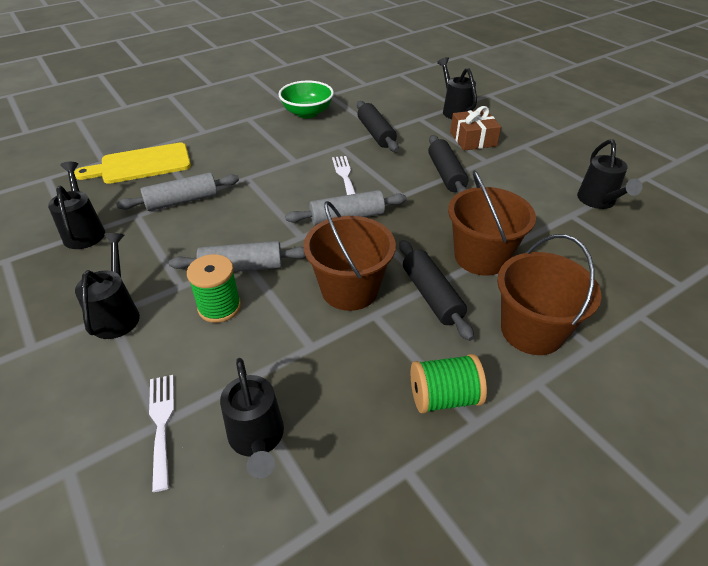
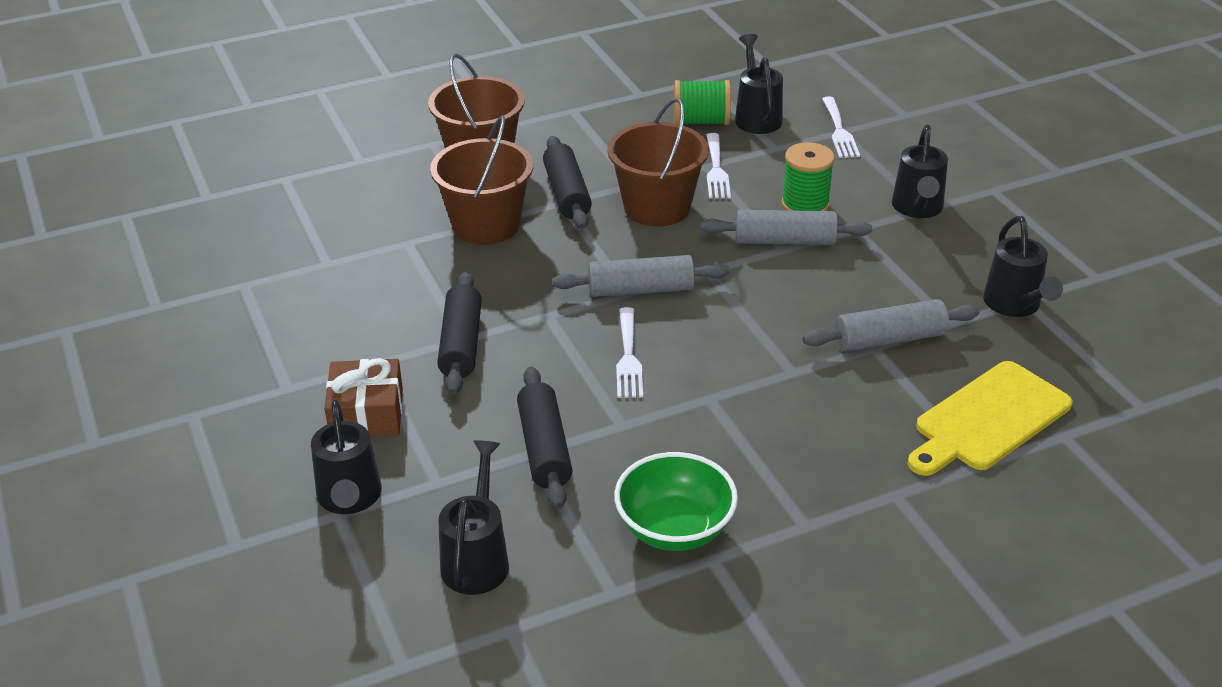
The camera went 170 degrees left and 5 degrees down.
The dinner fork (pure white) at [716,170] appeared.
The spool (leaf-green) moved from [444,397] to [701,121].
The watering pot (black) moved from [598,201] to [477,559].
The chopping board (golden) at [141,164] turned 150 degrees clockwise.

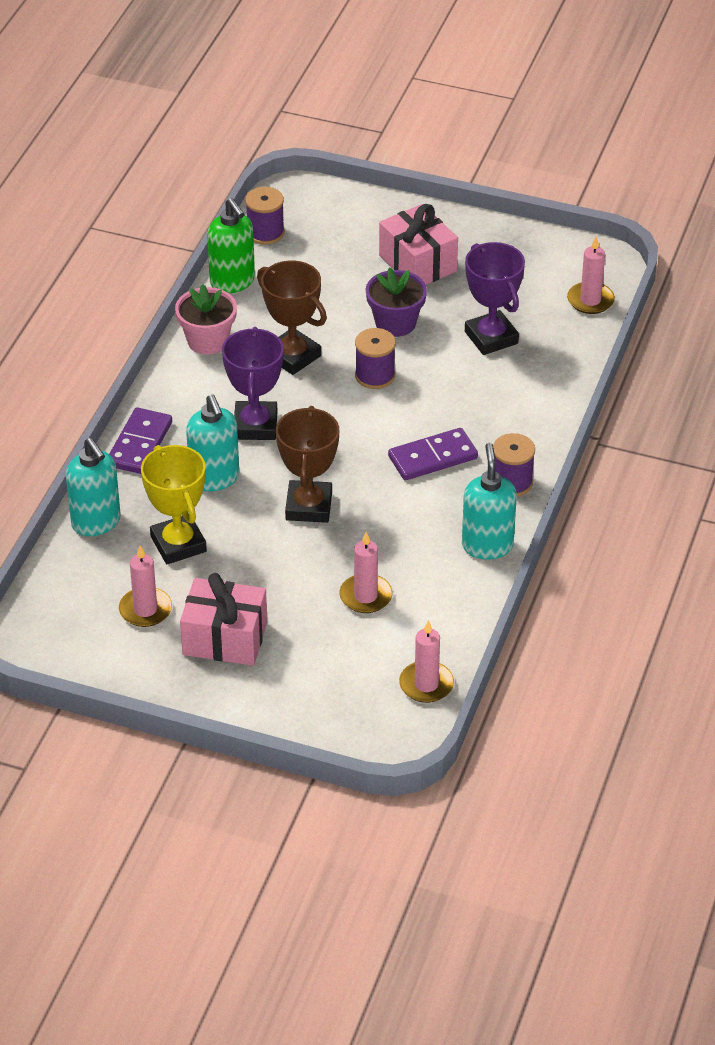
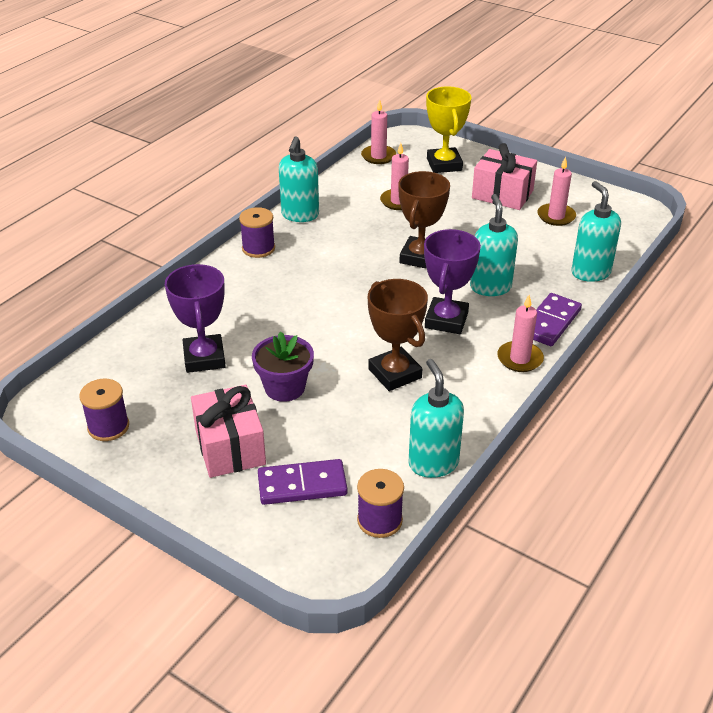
The camera went 165 degrees left and 5 degrees down.
The potted plant (rosy) at [207,340] disappeared.
The award cup (golden) moved from [178,544] to [444,164].
The spool (purple) moved from [375,375] to [108,427].
The domino (purple) moved from [433,457] to [302,485].
The wax candle (rosy) moved from [590,300] to [520,359].
The soap pump (leaf-green) at [232,282] became the soap pump (aqua) at [433,463].

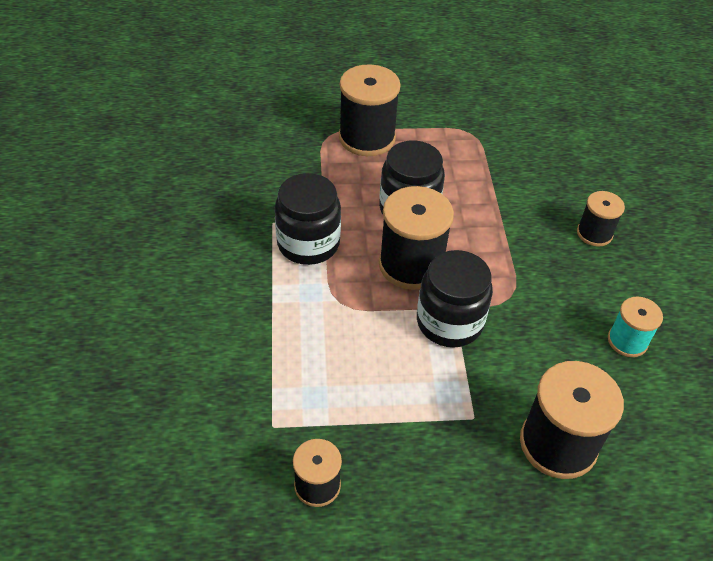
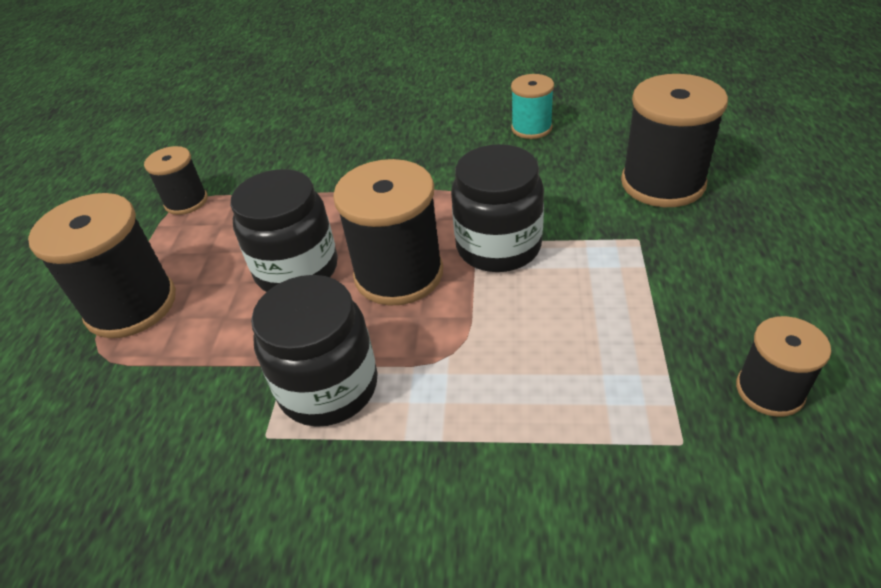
The camera went 75 degrees left and 5 degrees down.
The spool (black) moved from [594,233] to [186,201].

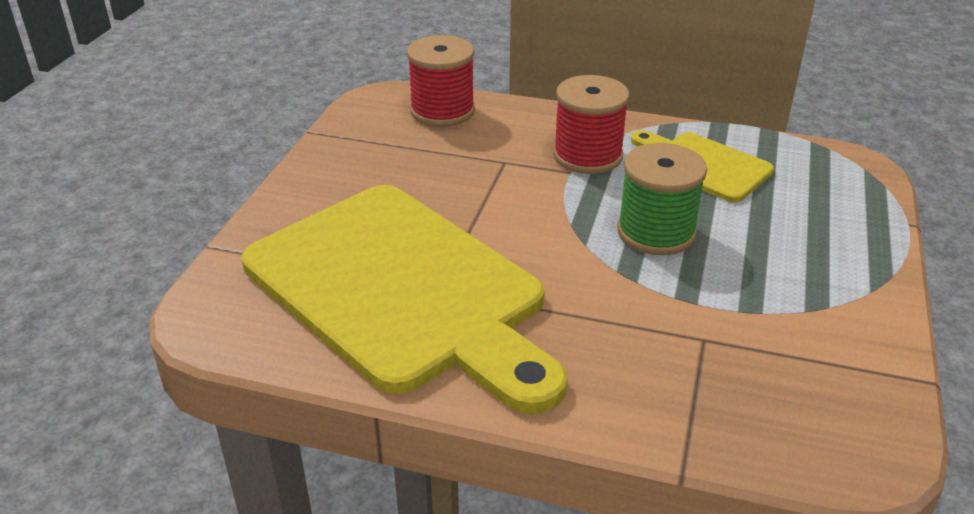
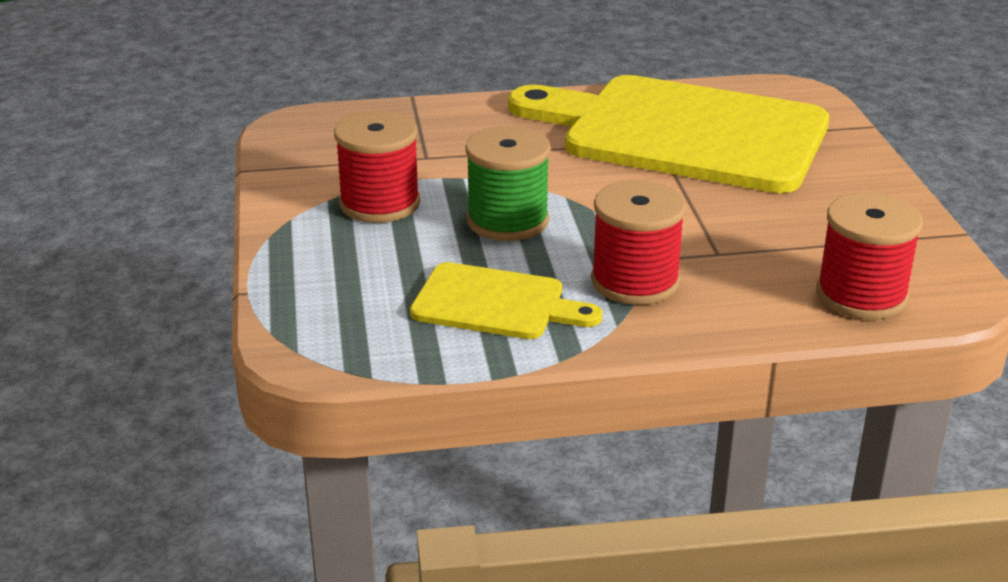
The camera went 155 degrees right and 5 degrees down.
The spool (scarlet) at [380,203] appeared.

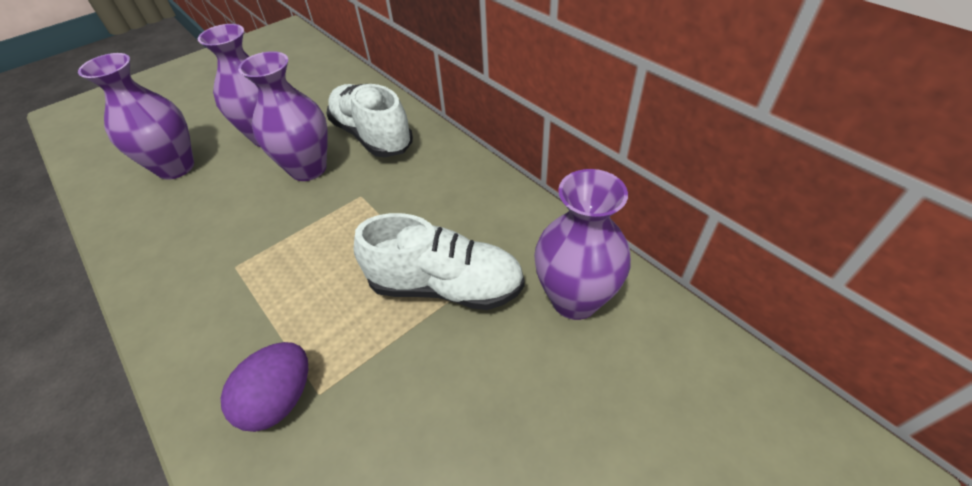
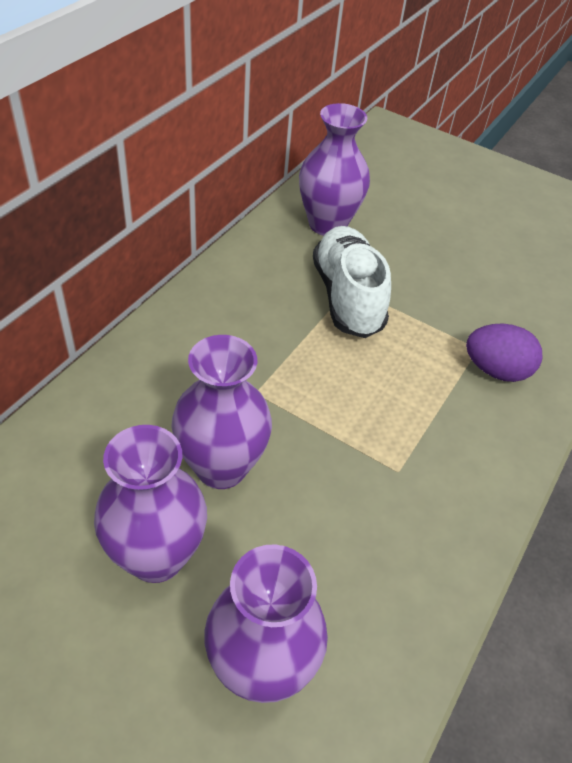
The camera went 115 degrees left and 0 degrees up.
The lace-up shoe (pure white) at [372,136] disappeared.

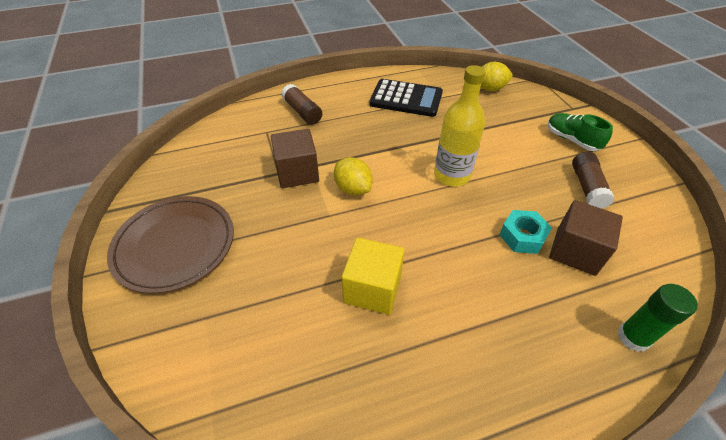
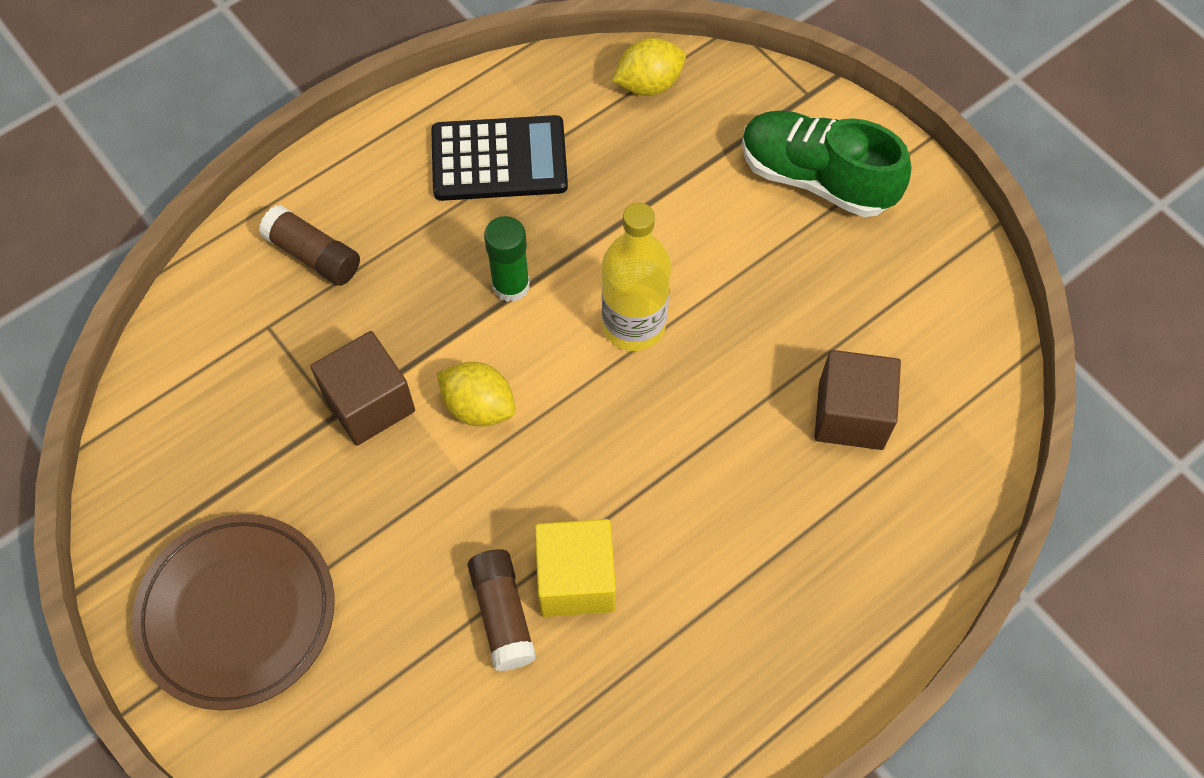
The camera went 20 degrees left and 15 degrees up.
The hexagon nut (aqua) at [522,236] disappeared.
The glue (russet) moved from [587,187] to [502,614].
The glue (leaf-green) moved from [633,337] to [511,285].
The lace-up shoe (leaf-green) at [571,140] changed to 1.58 times the size.

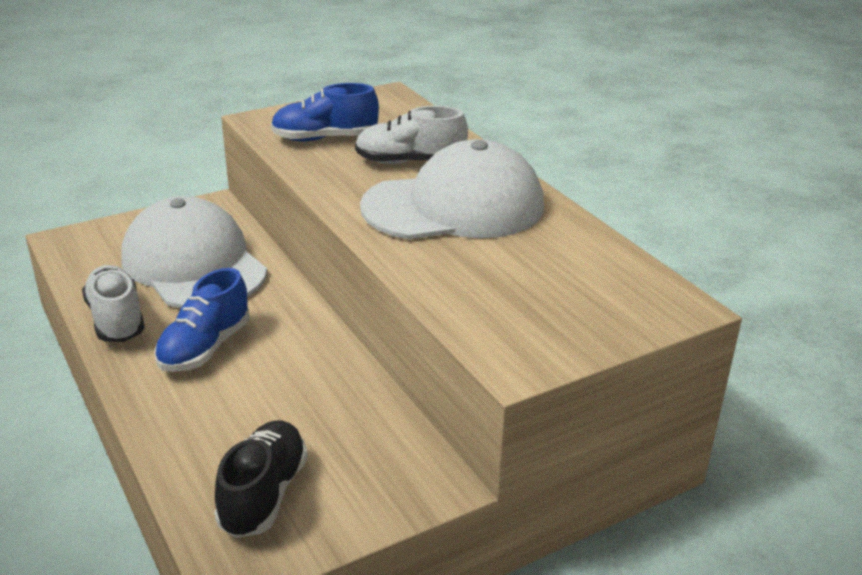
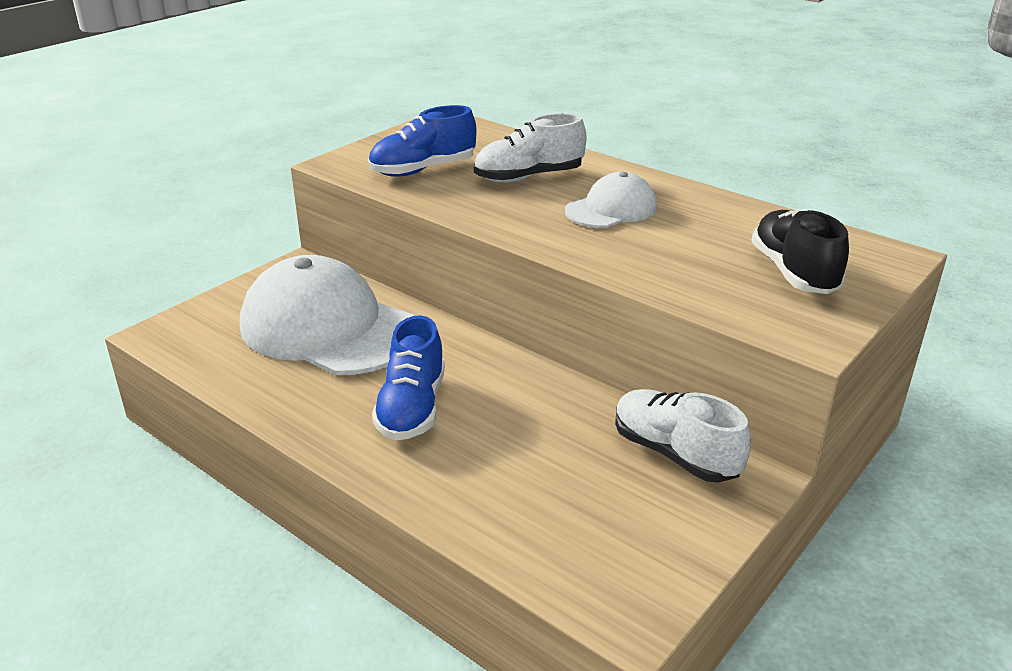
The camera went 20 degrees left and 0 degrees up.
The lace-up shoe (pure white) moved from [116,320] to [674,454].
The lace-up shoe (black) moved from [264,494] to [793,272].
The cap (pure white) at [454,206] changed to 0.51 times the size.

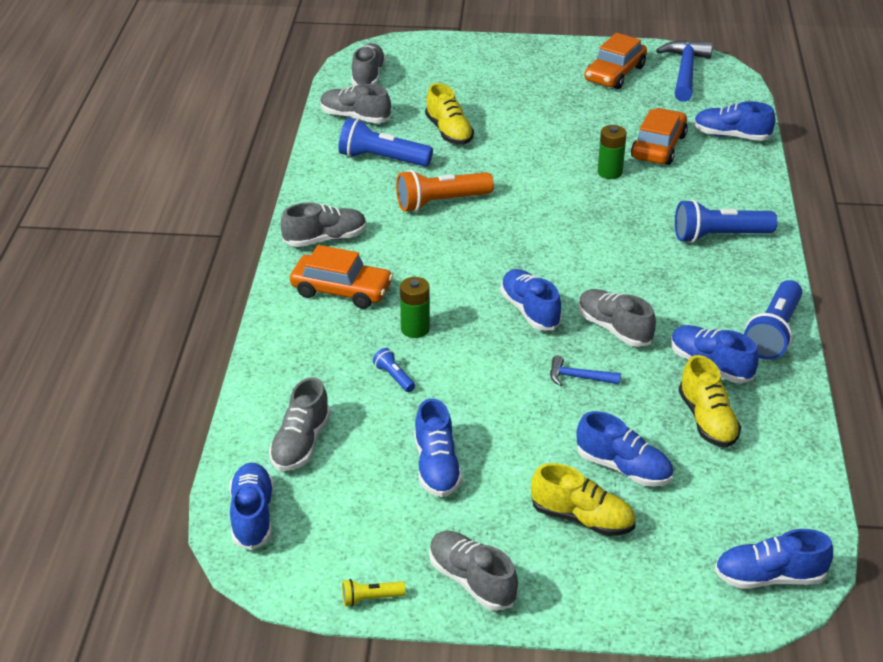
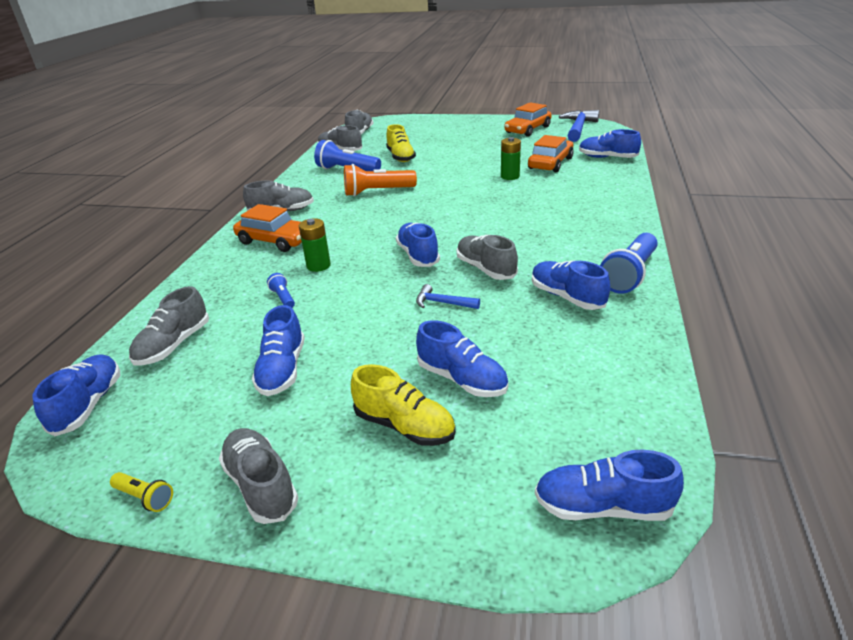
The camera went 10 degrees right and 5 degrees down.
The flashlight (royal blue) at [719,236] disappeared.
The lace-up shoe (golden) at [707,420] disappeared.
The flashlight (golden) at [370,599] turned 150 degrees counterclockwise.

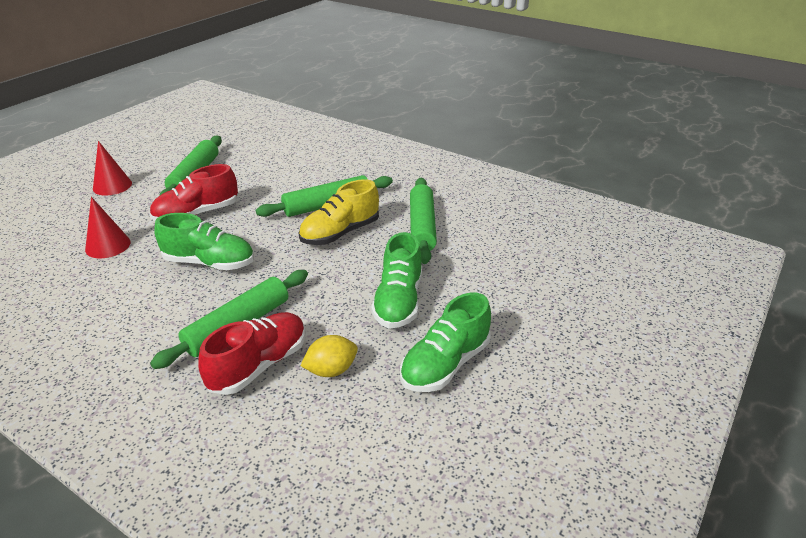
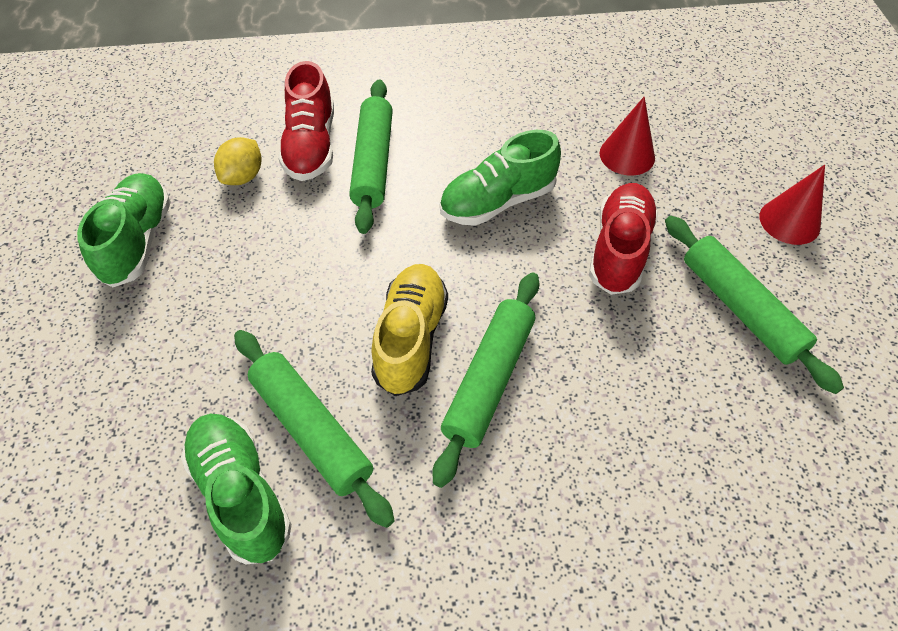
The camera went 140 degrees right and 20 degrees up.
The lace-up shoe (leaf-green) moved from [398,301] to [241,493].

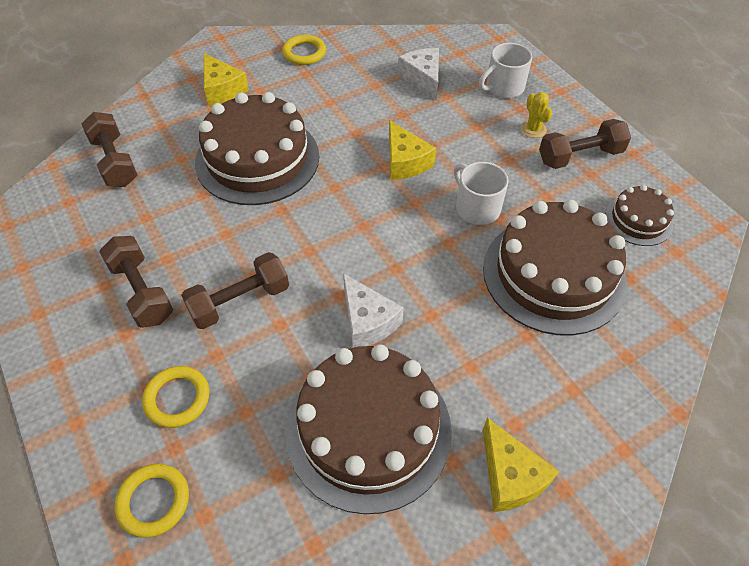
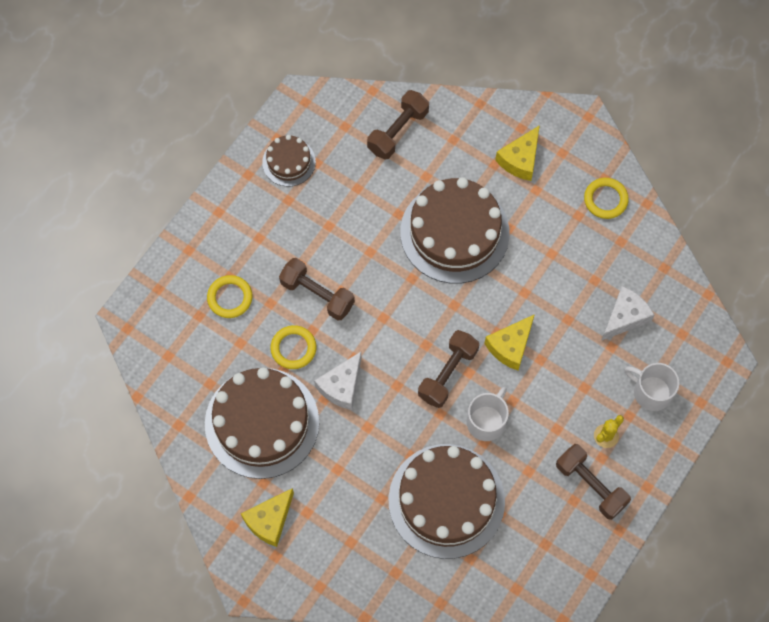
The camera went 65 degrees right and 15 degrees up.
The dumbbell (russet) moved from [142,292] to [448,373].
The hoop (golden) moved from [154,501] to [293,348].
The gateau (russet) moved from [638,220] to [289,162].

